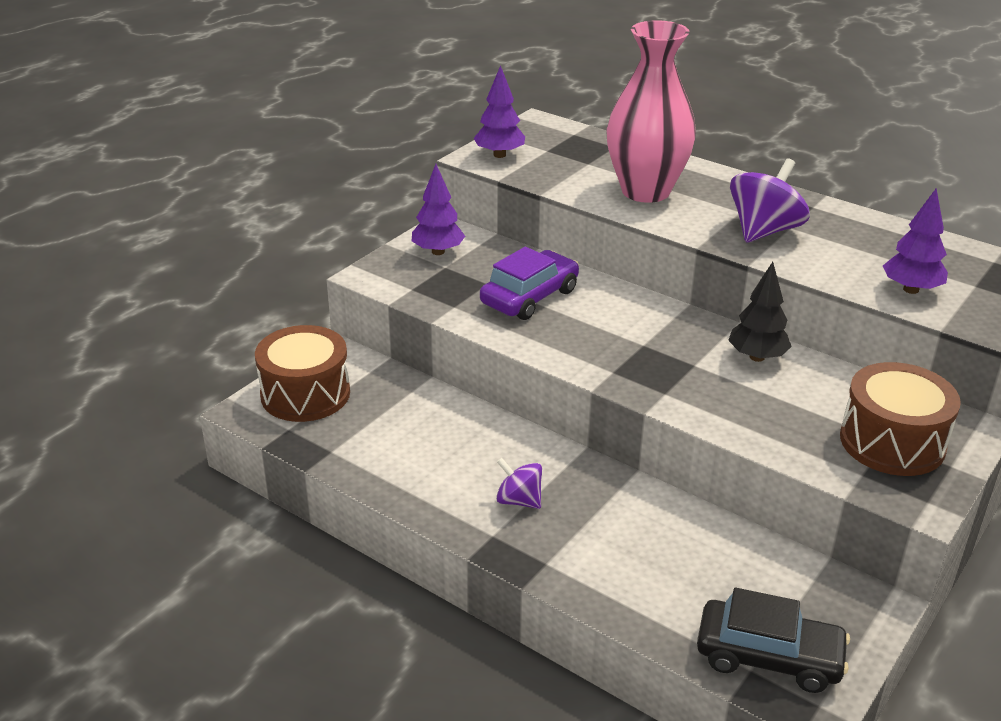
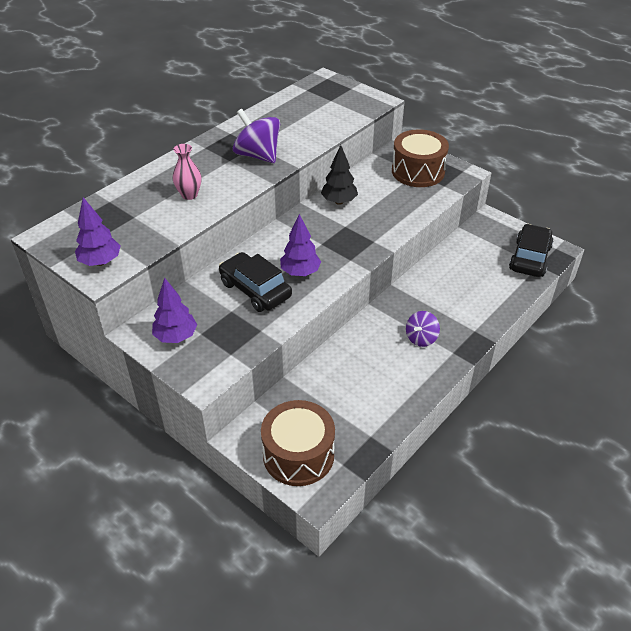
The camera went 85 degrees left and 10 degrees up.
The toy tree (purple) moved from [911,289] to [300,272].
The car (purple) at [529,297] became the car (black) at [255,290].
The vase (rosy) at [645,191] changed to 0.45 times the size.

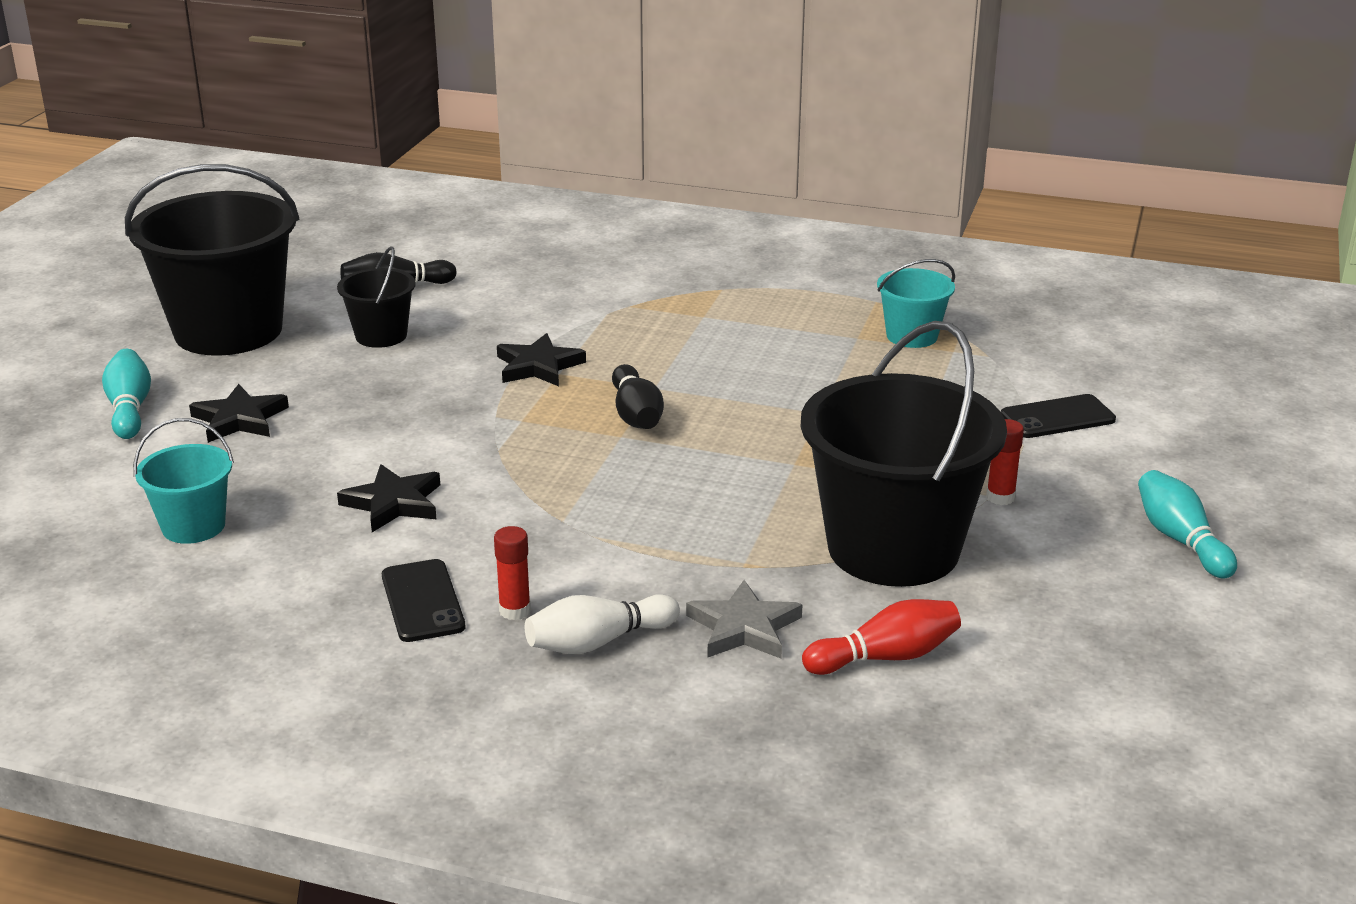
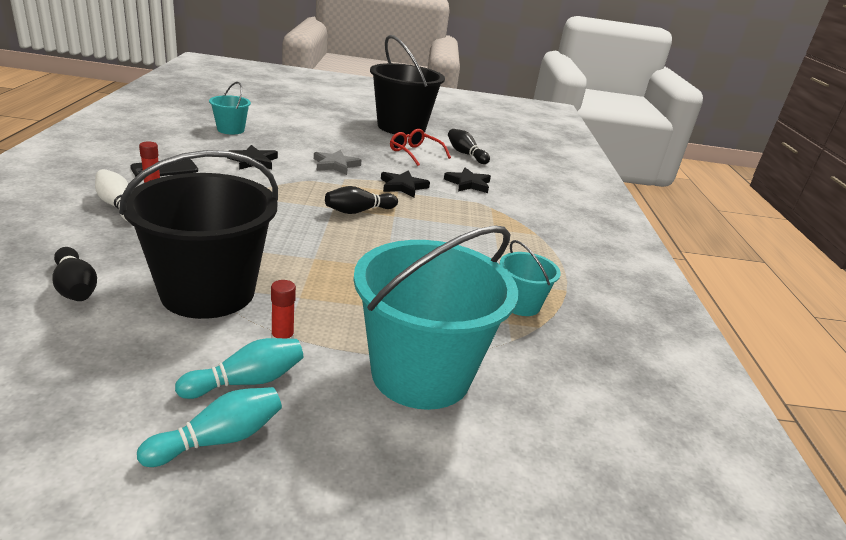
The camera went 70 degrees right and 0 degrees up.
The bowling pin (aqua) moved from [130,409] to [247,381].
The star (black) moved from [239,419] to [468,183].
The star (ash-grey) moved from [744,627] to [335,165].
The pail (black) at [381,336] was replaced by the spectacles (scarlet) at [415,153].
The phone (black) at [1057,417] was replaced by the pail (aqua) at [421,373].
The bowling pin (scarlet) at [886,657] became the bowling pin (black) at [75,287].

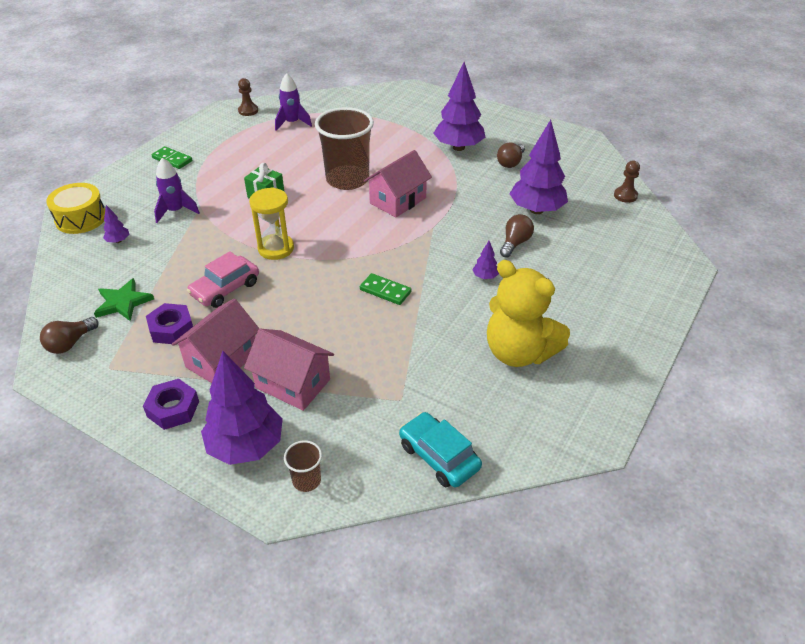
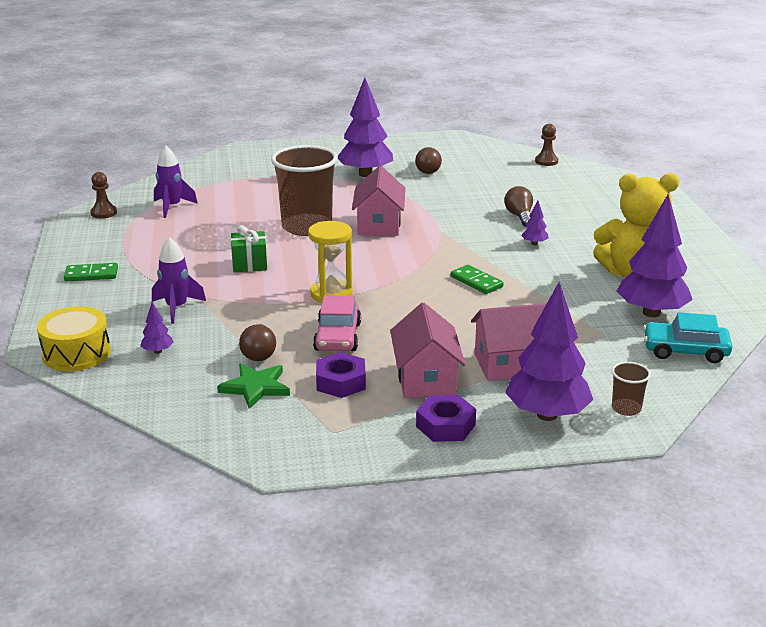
The camera went 40 degrees left and 15 degrees down.
The bulb (russet) moved from [70,343] to [259,353].
The toy tree (purple) moved from [536,210] to [651,313].
The domino (leaf-green) at [385,291] turned 60 degrees clockwise.

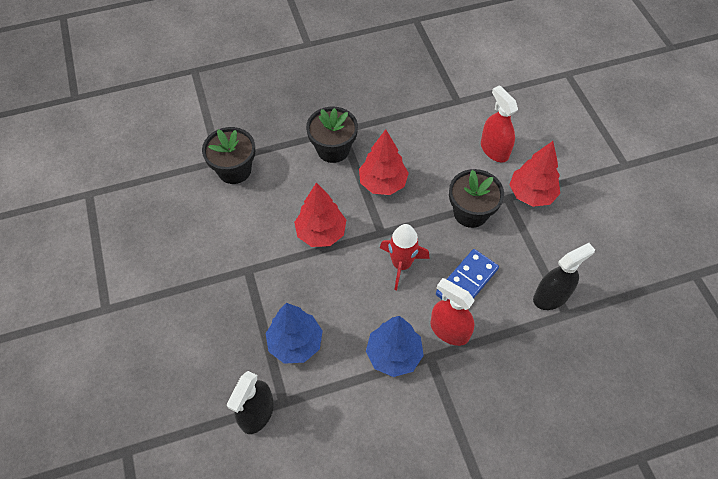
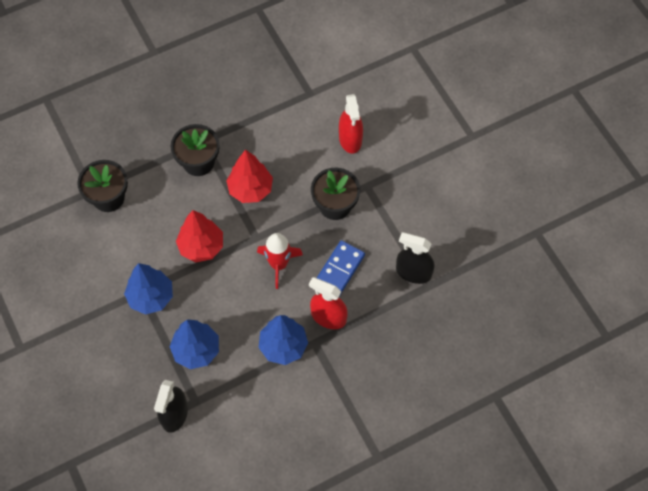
The camera went 10 degrees left and 5 degrees up.
The toy tree (scarlet) at [531,194] disappeared.
The toy tree (royal blue) at [151,297] appeared.
The spray cleaner (scarlet) at [494,150] turned 150 degrees counterclockwise.
The spray cleaner (black) at [551,296] turned 120 degrees counterclockwise.

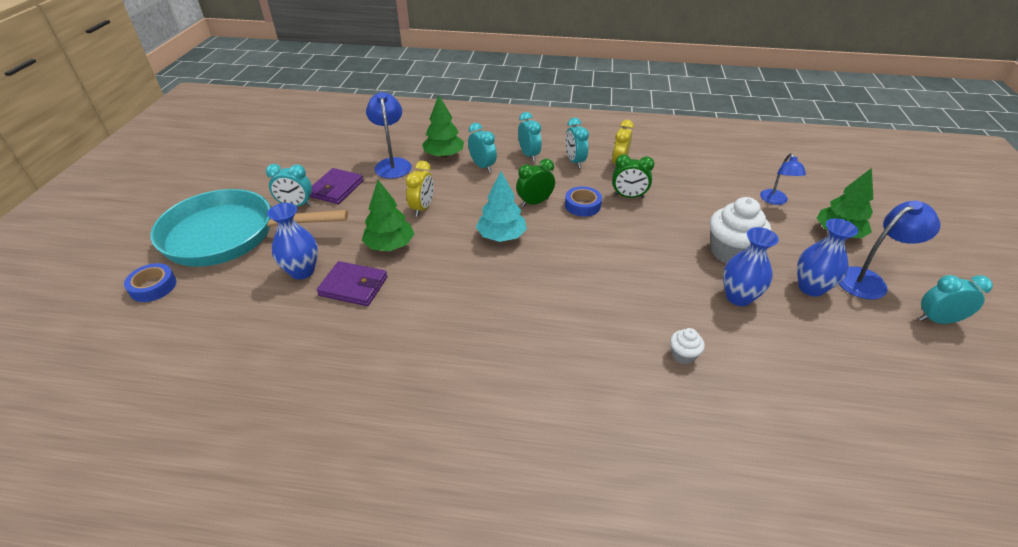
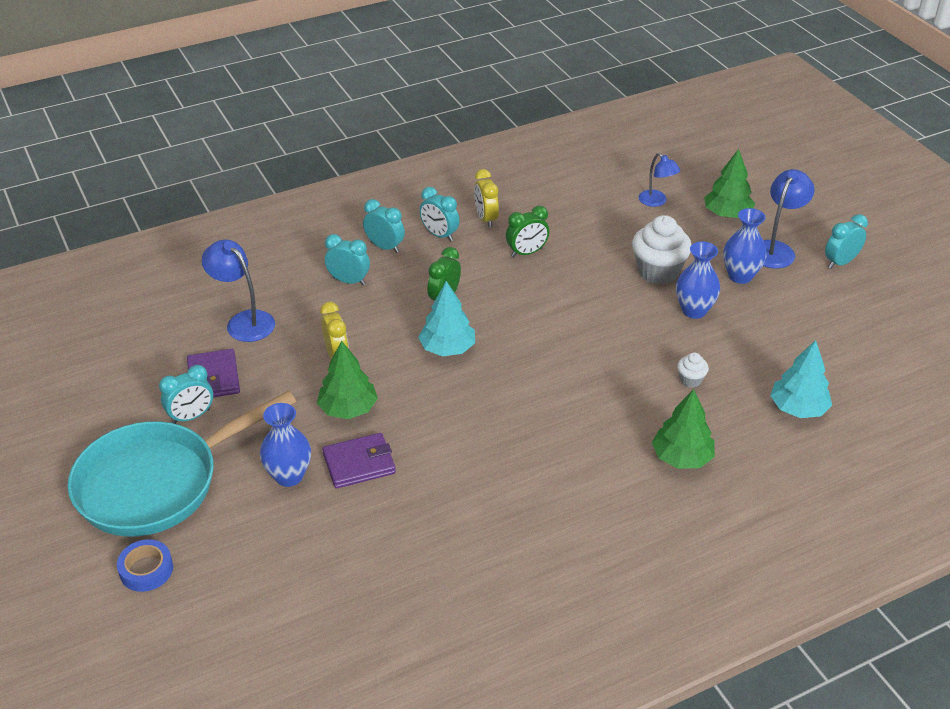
The camera went 35 degrees left and 0 degrees up.
The tape (royal blue) at [582,205] disappeared.
The toy tree (aqua) at [798,408] appeared.
The toy tree (leaf-green) moved from [444,155] to [682,457].

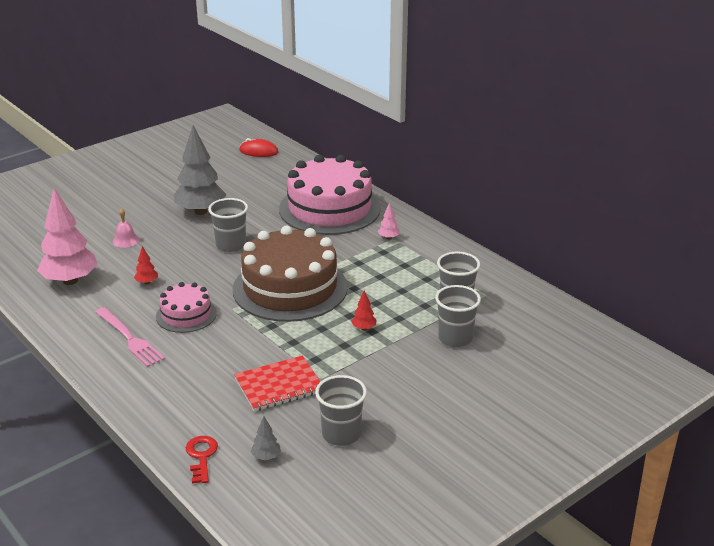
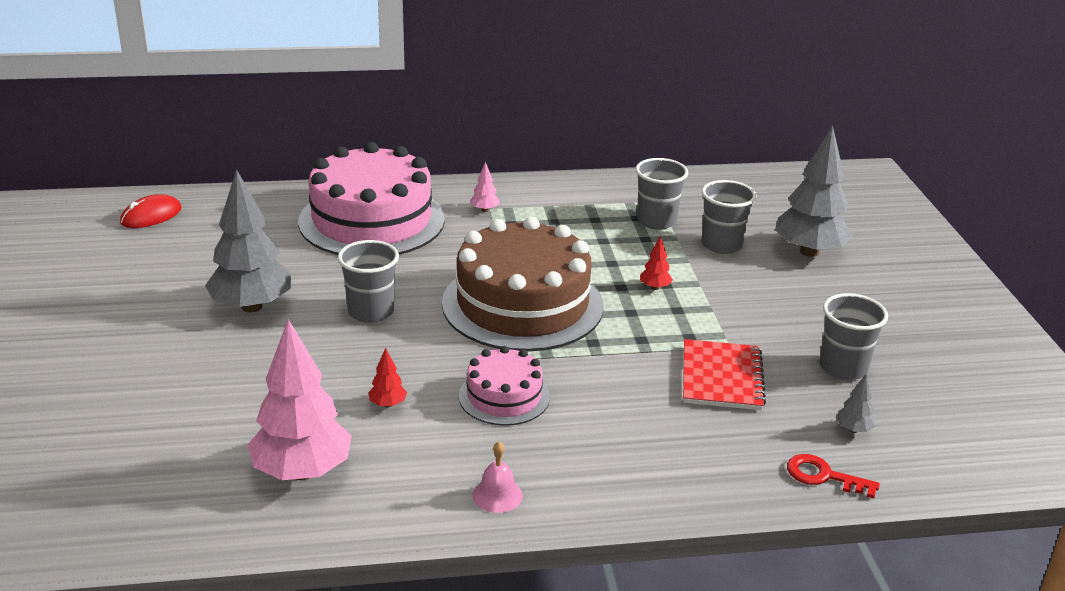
The camera went 60 degrees left and 0 degrees up.
The dinner fork (rosy) at [130,339] disappeared.
The toy tree (ash-grey) at [809,252] appeared.
The school bell (rosy) moved from [126,240] to [497,495].

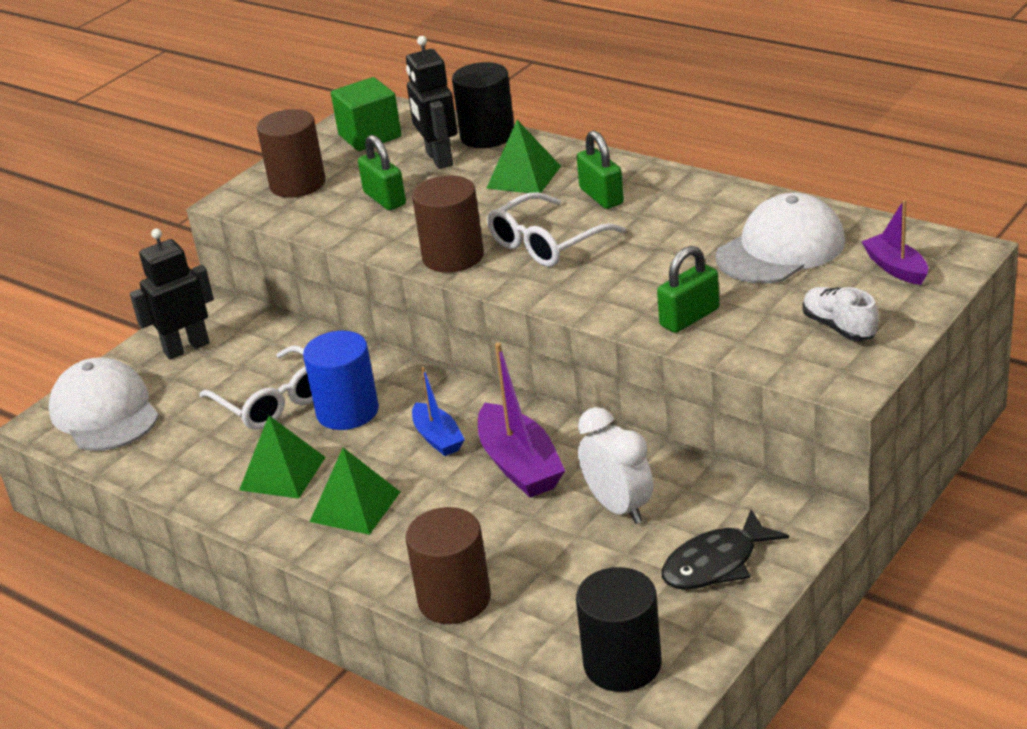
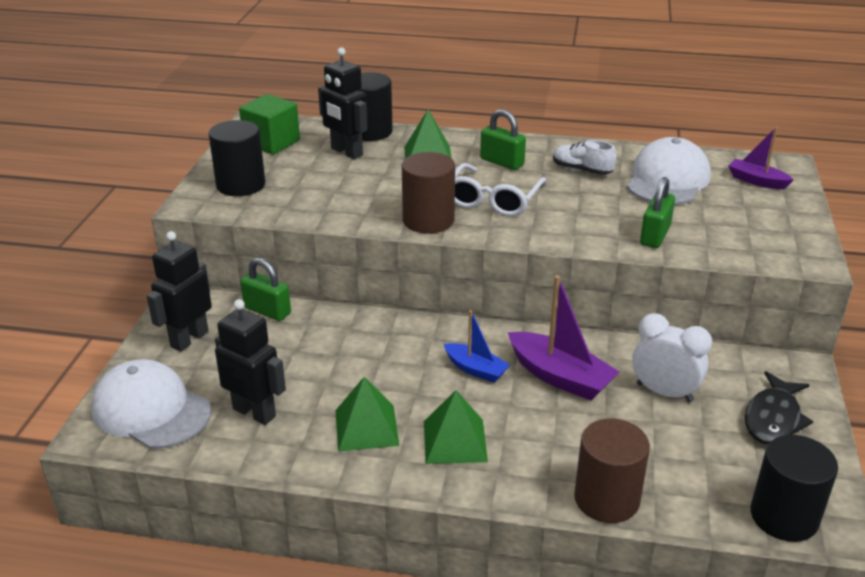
The camera went 30 degrees left and 0 degrees up.
The spectacles (pure white) at [273,401] disappeared.
The cylinder shape (royal blue) at [347,411] disappeared.
The toy robot (black) at [254,412] appeared.
The small lock (leaf-green) moved from [384,199] to [267,311].
The lace-up shoe (pure white) moved from [839,327] to [582,170].
The cylinder shape (russet) at [297,184] became the cylinder shape (black) at [241,185].

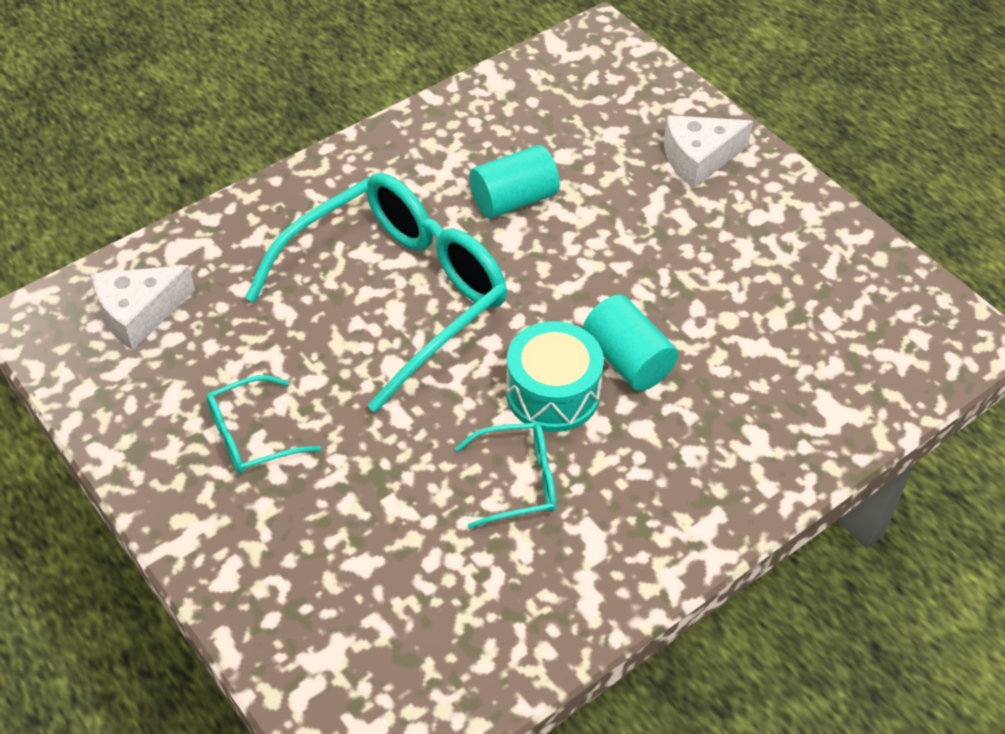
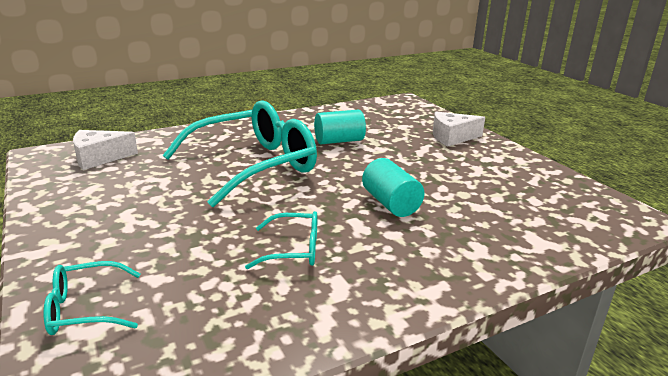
The camera went 10 degrees right and 25 degrees down.
The drum (aqua) at [553,393] disappeared.
The spectacles (aqua) moved from [251,436] to [85,309].

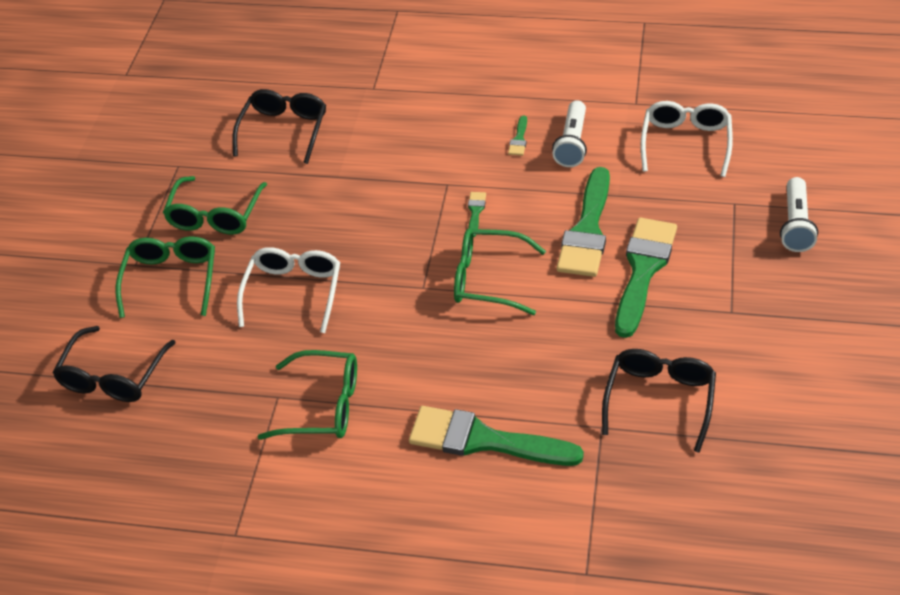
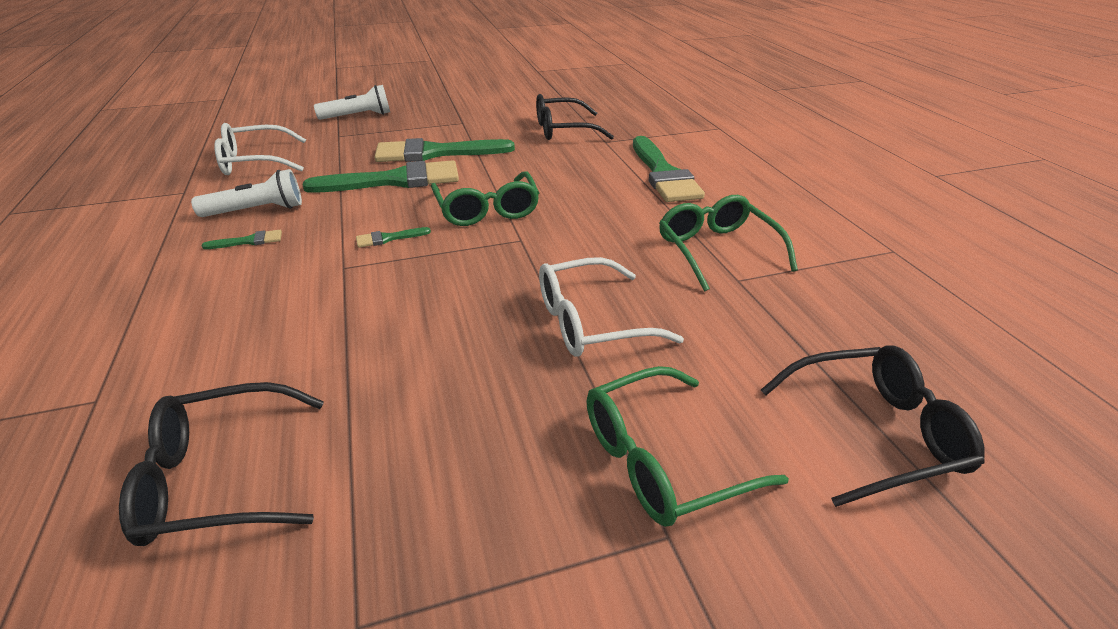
The camera went 120 degrees left and 10 degrees down.
The spectacles (leaf-green) at [215,215] disappeared.

